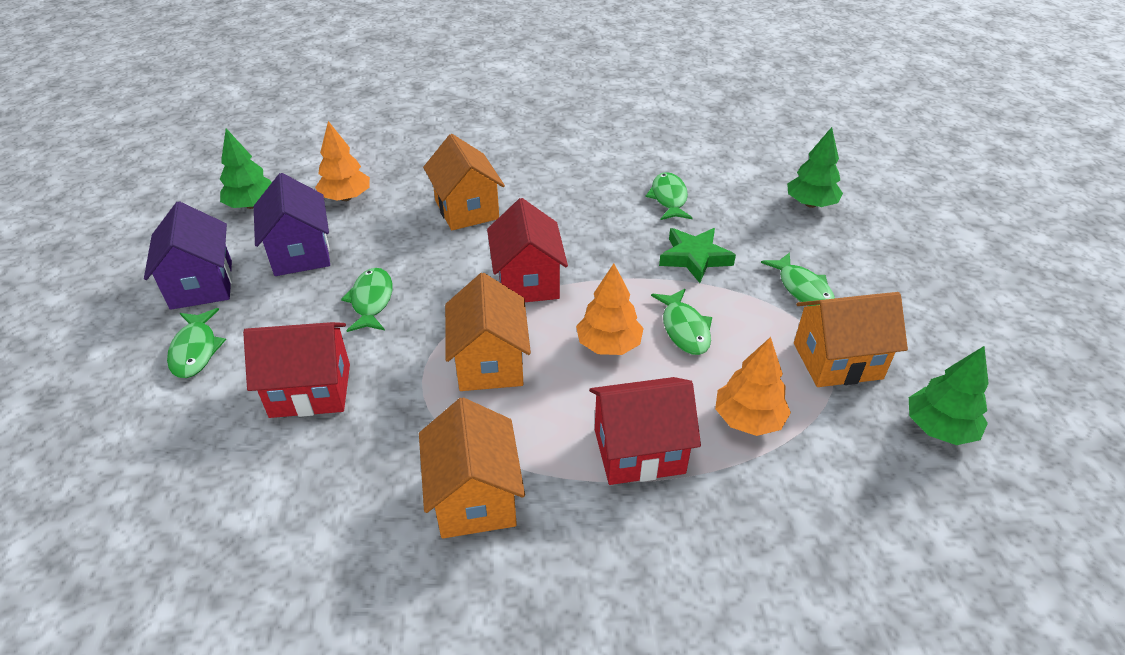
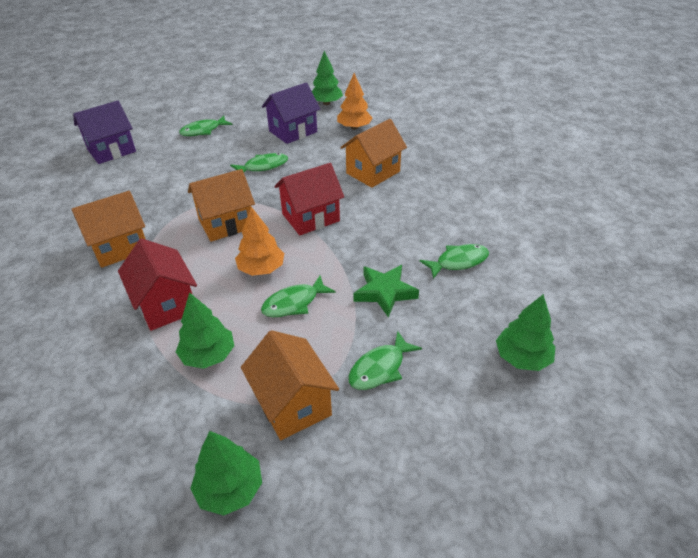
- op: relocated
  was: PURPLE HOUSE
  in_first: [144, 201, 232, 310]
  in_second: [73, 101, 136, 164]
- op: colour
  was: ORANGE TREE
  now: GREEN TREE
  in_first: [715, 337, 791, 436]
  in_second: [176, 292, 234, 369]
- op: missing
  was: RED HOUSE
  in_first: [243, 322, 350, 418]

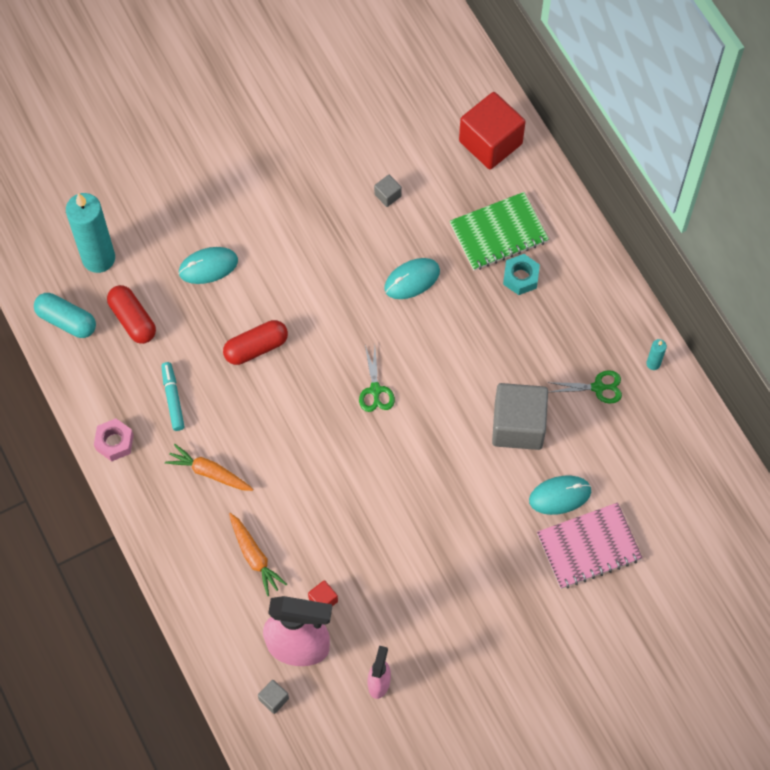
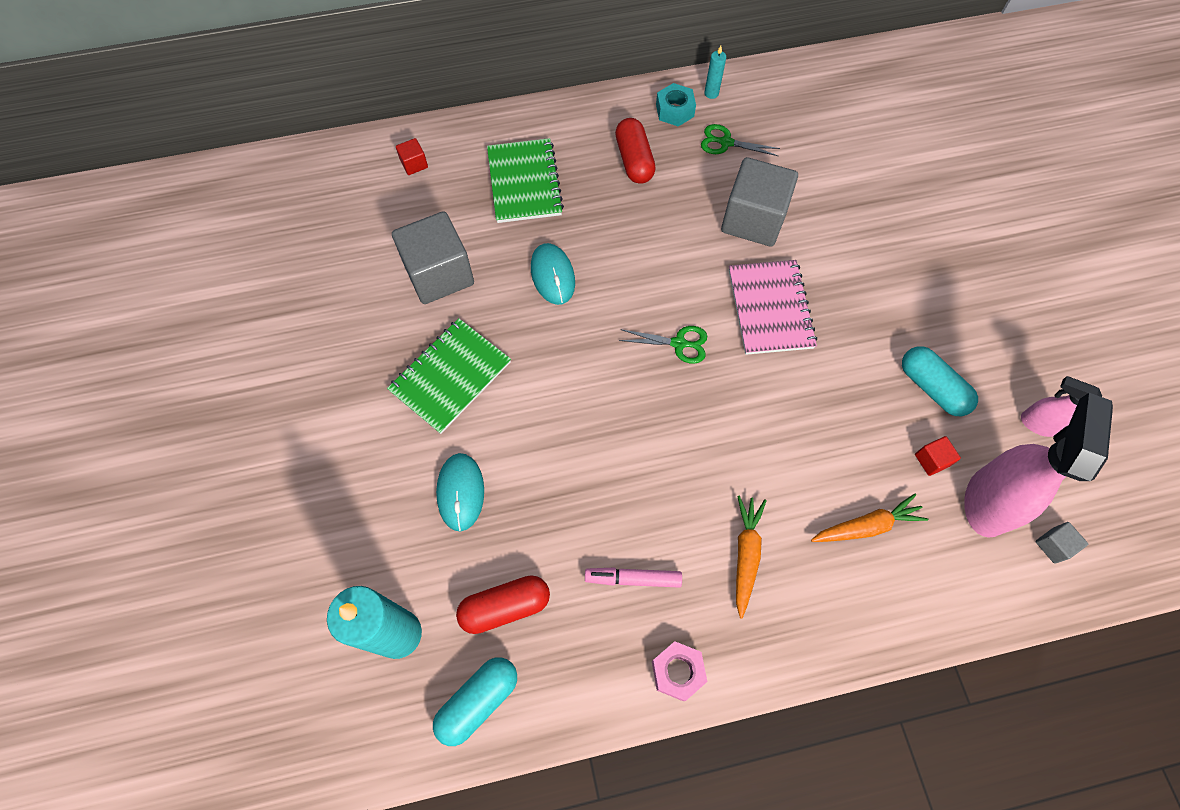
- op: appeared
  now: GREEN NOTEBOOK
  in_second: [387, 318, 511, 434]
- op: size
  was: GREY CUBE
  in_first: [374, 175, 402, 207]
  in_second: [392, 211, 474, 304]
  ratio: 2.38
- op: size
  was: RED CUBE
  in_first: [459, 92, 526, 169]
  in_second: [396, 138, 428, 175]
  ratio: 0.42
- op: colour
  was: TURQUOISE MARKER
  now: PINK MARKER
  in_first: [161, 362, 185, 431]
  in_second: [585, 568, 682, 588]
- op: relocated
  was: RED CAPSULE
  in_first: [223, 320, 288, 365]
  in_second: [615, 118, 656, 184]
- op: relocated
  was: TURQUOISE NUT
  in_first: [503, 254, 540, 295]
  in_second: [656, 83, 696, 127]
- op: spun
  was: GREEN SCISSORS
  in_first: [547, 370, 622, 404]
  in_second: [701, 124, 780, 156]
  clockwise: -90
- op: relocated
  was: PINK NOTEBOOK
  in_first: [537, 502, 643, 589]
  in_second: [729, 260, 817, 355]
- op: spun
  was: ORANGE CARROT
  in_first: [165, 444, 253, 491]
  in_second: [736, 496, 767, 618]
  clockwise: 150
- op: appeared
  now: TURQUOISE CAPSULE
  in_second: [902, 346, 978, 416]
- op: missing
  was: TURQUOISE MOUSE
  in_first: [529, 475, 592, 515]

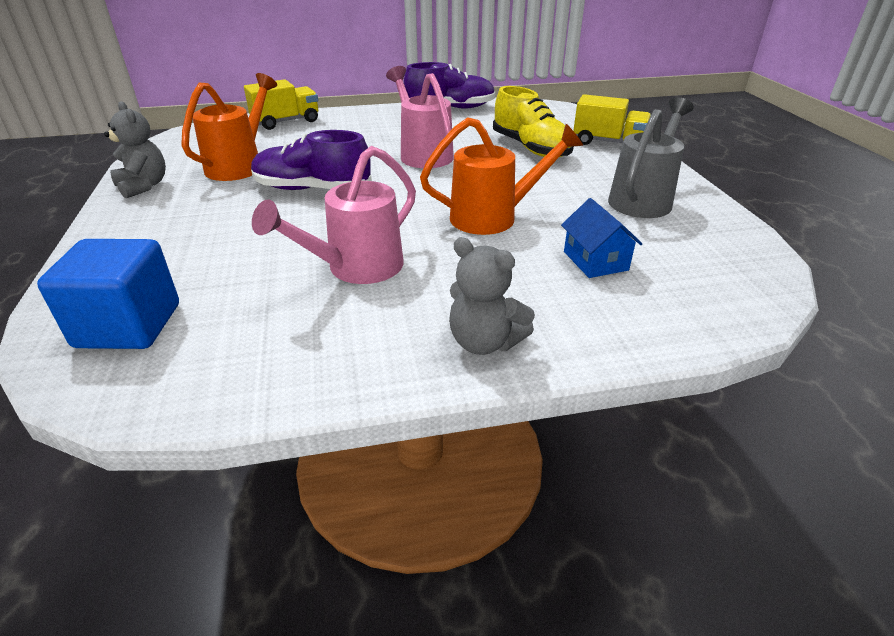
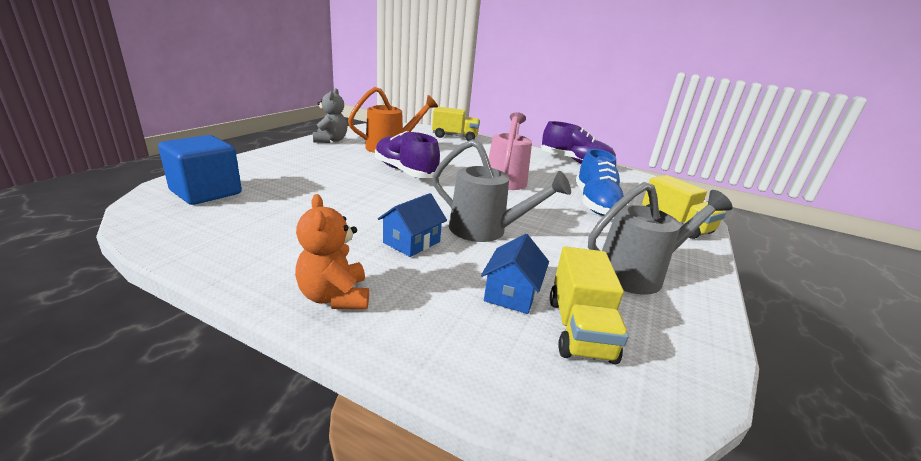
- op: colour
  was: GREY TEDDY BEAR
  now: ORANGE TEDDY BEAR
  in_first: [449, 237, 535, 355]
  in_second: [295, 194, 369, 309]
- op: appeared
  now: BLUE HOUSE
  in_second: [378, 193, 447, 257]
- op: colour
  was: ORANGE WATERING CAN
  now: GREY WATERING CAN
  in_first: [420, 117, 583, 235]
  in_second: [433, 139, 571, 242]
- op: appeared
  now: YELLOW TRUCK
  in_second: [550, 247, 629, 365]
- op: colour
  was: YELLOW SHOE
  now: BLUE SHOE
  in_first: [493, 86, 574, 157]
  in_second: [576, 149, 624, 216]
- op: missing
  was: PINK WATERING CAN
  in_first: [252, 146, 416, 284]

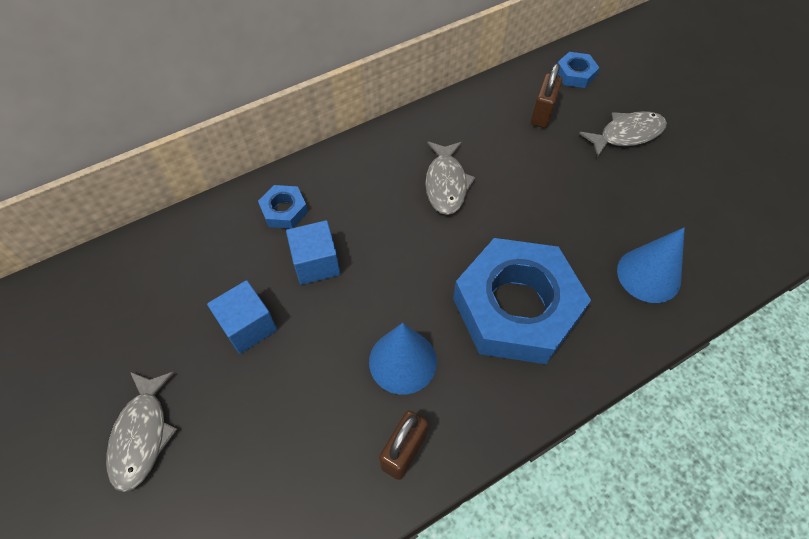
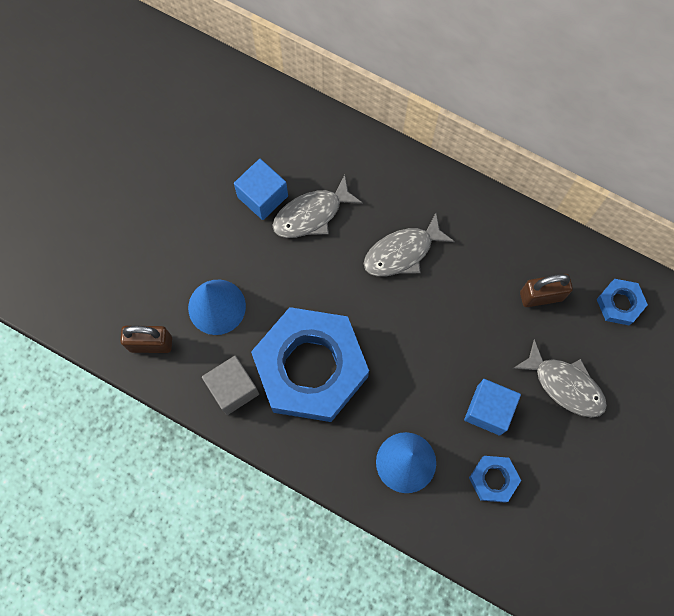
- op: appeared
  now: GREY CUBE
  in_second: [202, 356, 259, 415]
- op: relocated
  was: GREY FISH
  in_first: [106, 372, 178, 492]
  in_second: [272, 175, 363, 238]
- op: relocated
  was: BLUE CUBE
  in_first: [207, 280, 277, 354]
  in_second: [464, 379, 521, 436]
- op: relocated
  was: BLUE NUT
  in_first: [258, 185, 308, 228]
  in_second: [469, 456, 521, 503]

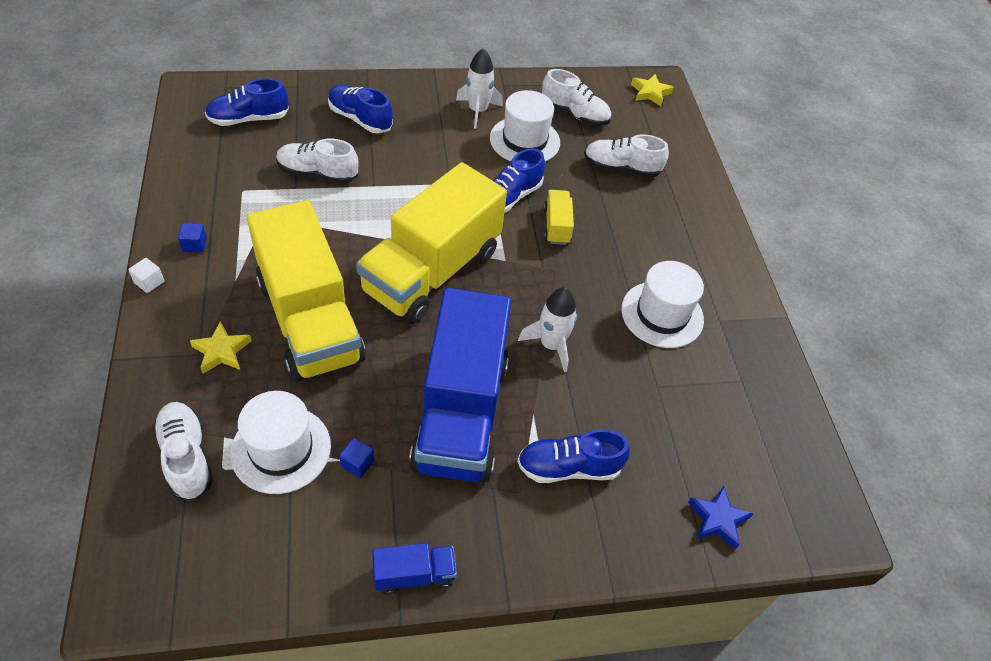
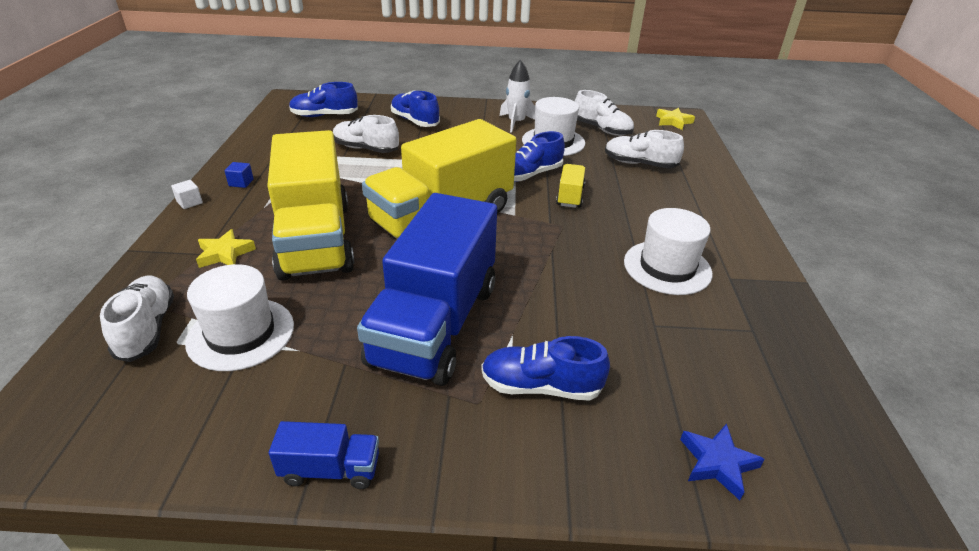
- op: missing
  was: BLUE CUBE
  in_first: [339, 438, 374, 478]
- op: missing
  was: WHITE ROCKET
  in_first: [518, 287, 577, 372]

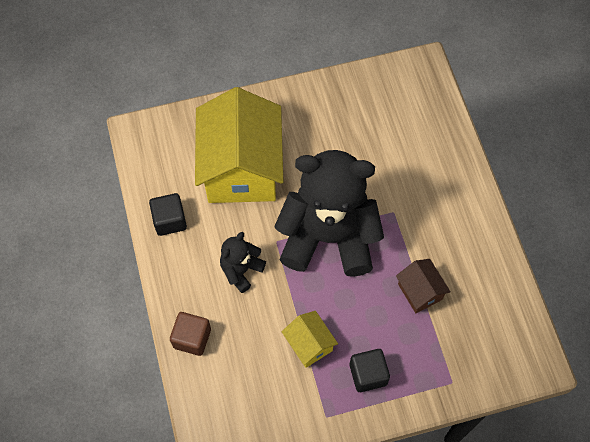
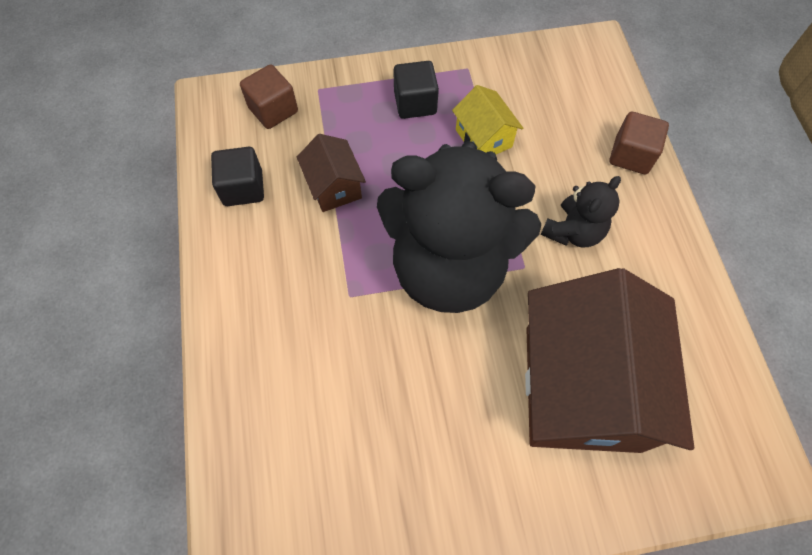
- op: relocated
  was: BLACK CUBE
  in_first: [149, 193, 187, 236]
  in_second: [211, 147, 264, 206]
- op: appeared
  now: BROWN CUBE
  in_second: [240, 65, 298, 129]
- op: colour
  was: YELLOW HOUSE
  now: BROWN HOUSE
  in_first: [195, 87, 283, 203]
  in_second: [525, 268, 694, 453]

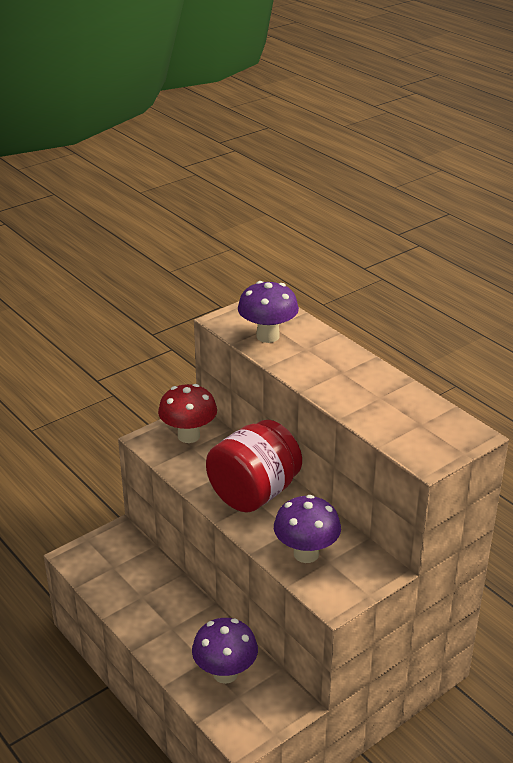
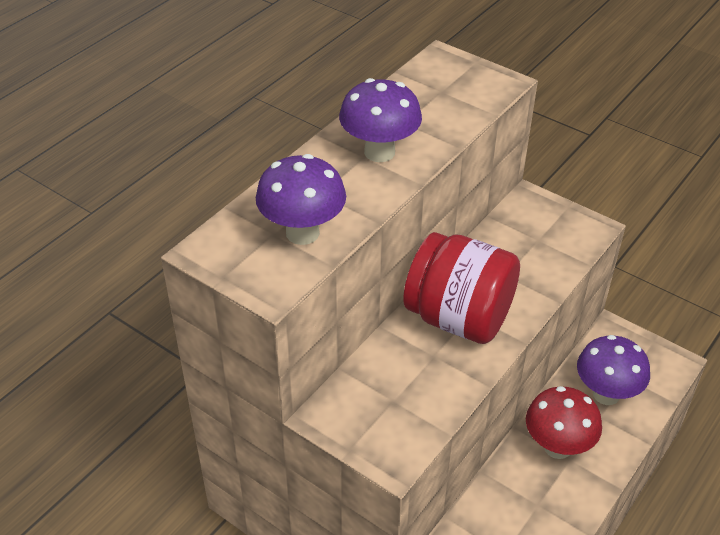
- op: relocated
  was: PURPLE MUSHROOM
  in_first: [274, 495, 341, 563]
  in_second: [339, 78, 422, 162]
- op: relocated
  was: RED MUSHROOM
  in_first: [158, 384, 217, 443]
  in_second: [526, 386, 602, 459]

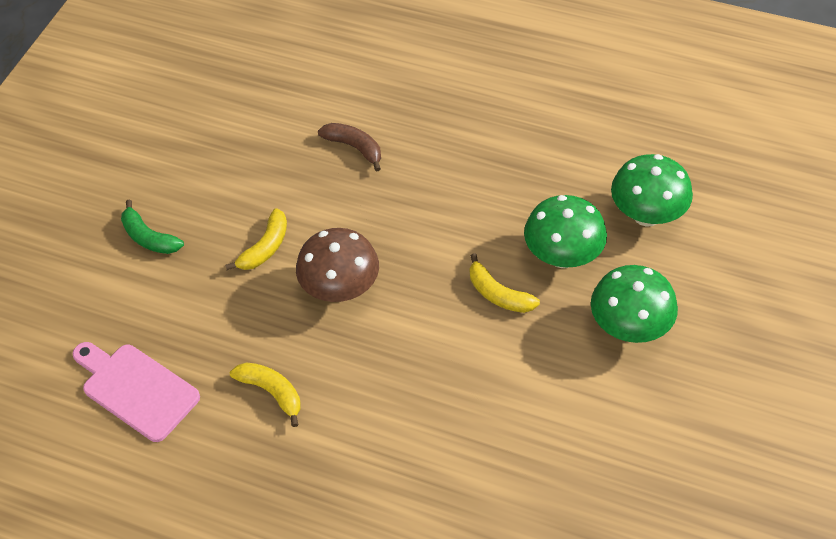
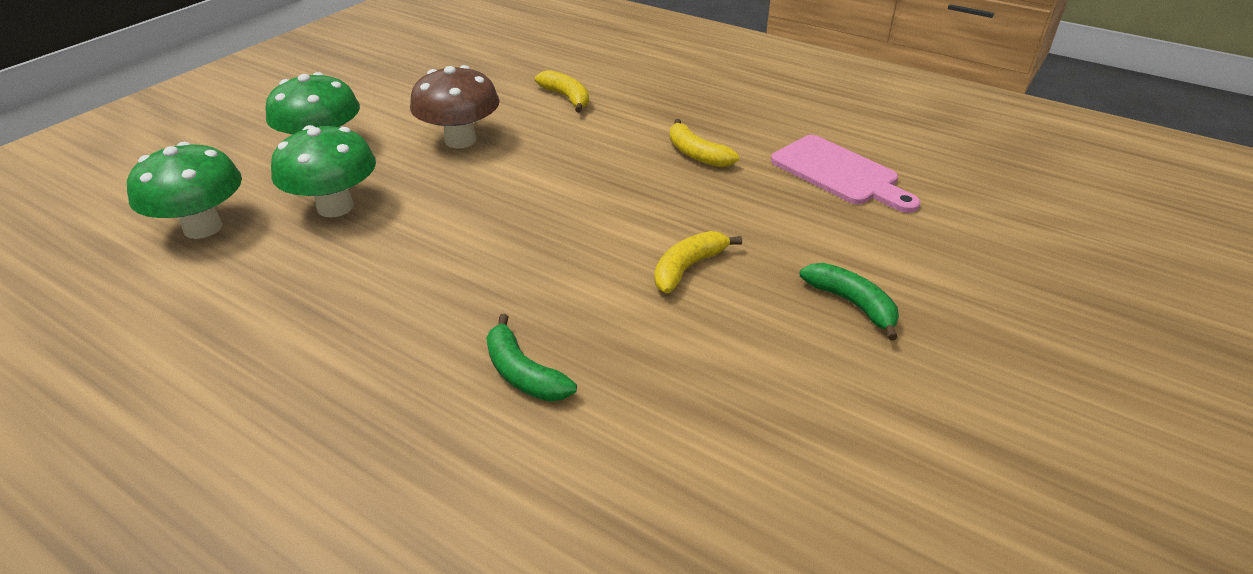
- op: relocated
  was: BROWN MUSHROOM
  in_first: [296, 228, 379, 302]
  in_second: [410, 65, 500, 148]
- op: colour
  was: BROWN BANANA
  now: GREEN BANANA
  in_first: [318, 123, 381, 172]
  in_second: [486, 314, 577, 401]
- op: relocated
  was: YELLOW BANANA
  in_first: [470, 253, 540, 313]
  in_second: [535, 70, 589, 112]

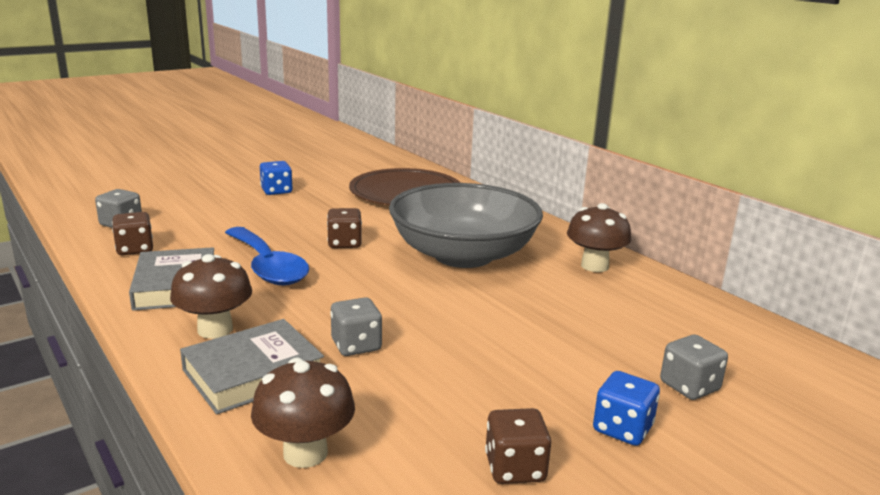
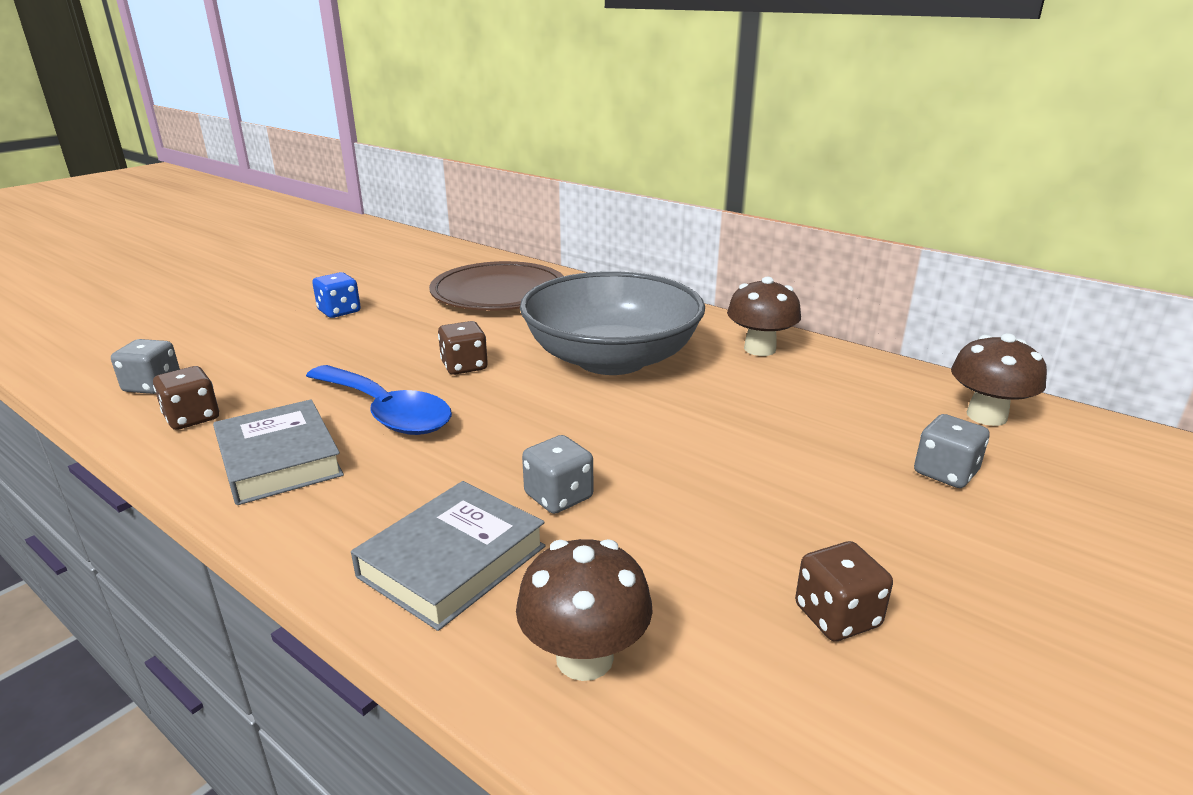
- op: relocated
  was: BROWN MUSHROOM
  in_first: [170, 254, 252, 339]
  in_second: [951, 333, 1047, 426]
- op: missing
  was: BLUE DICE
  in_first: [593, 371, 660, 446]

